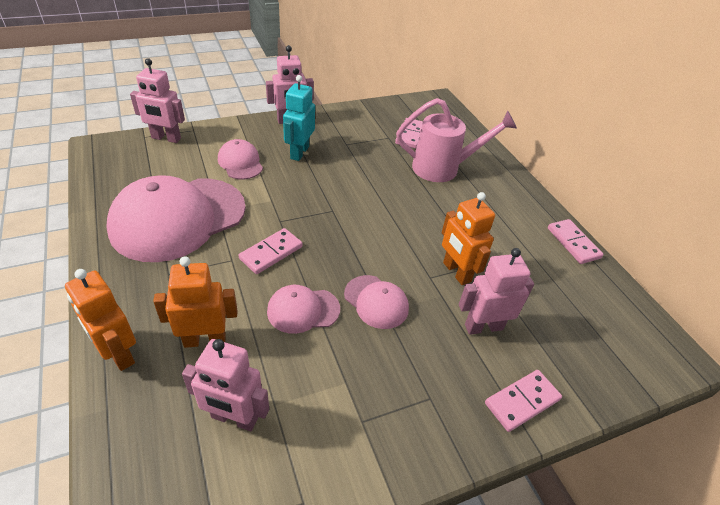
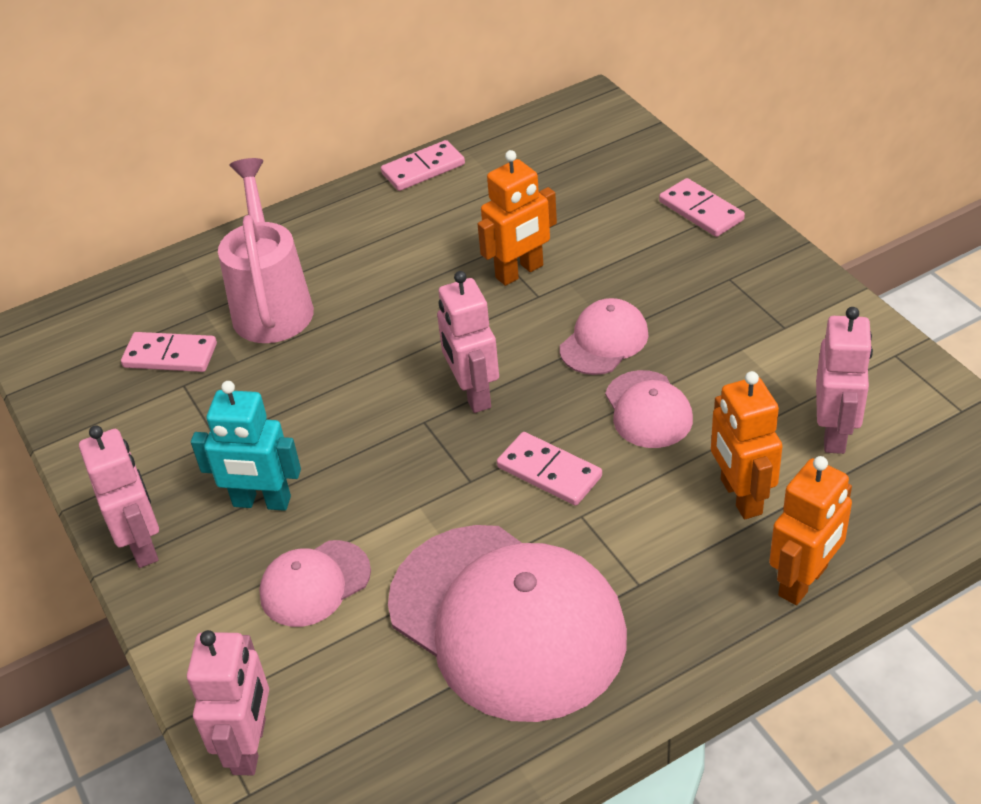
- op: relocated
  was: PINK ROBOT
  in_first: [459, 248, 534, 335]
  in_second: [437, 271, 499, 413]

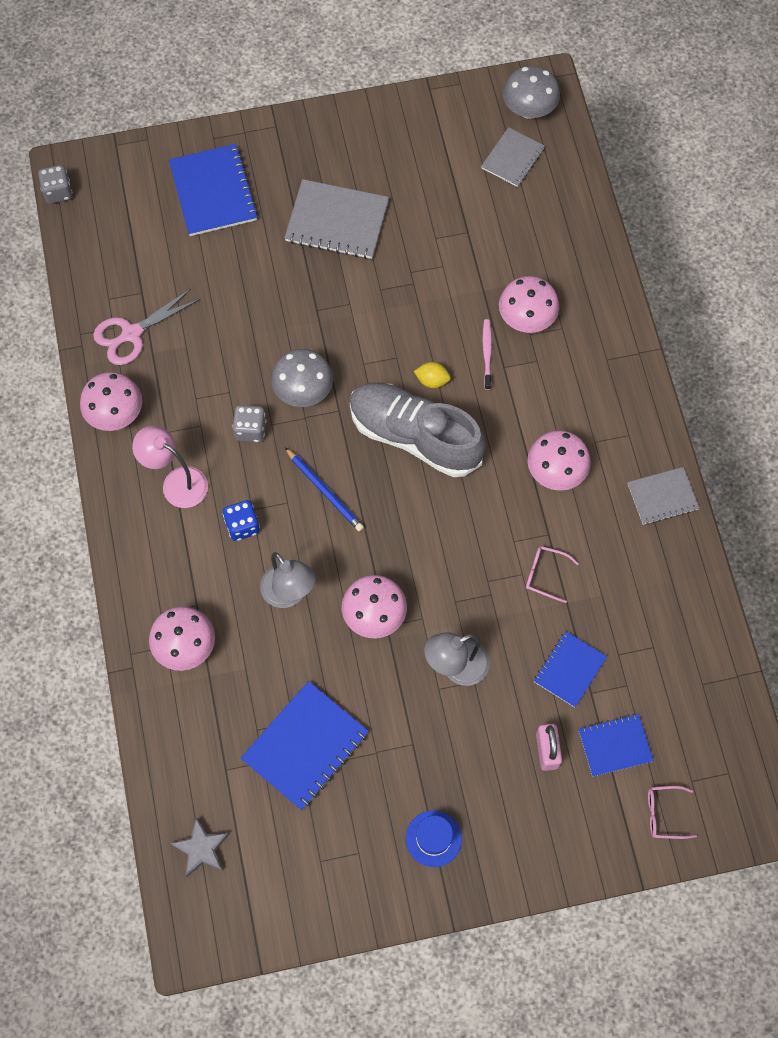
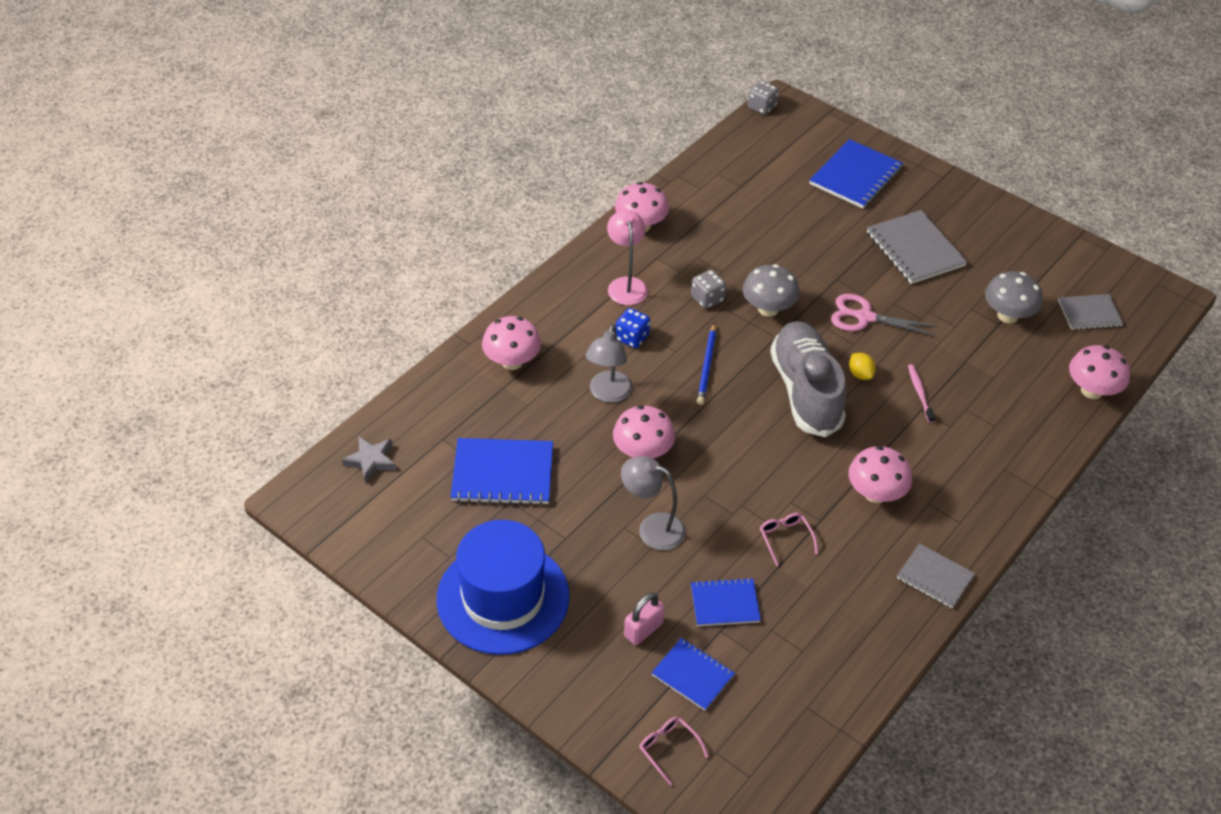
- op: size
  was: BLUE HAT
  in_first: [406, 810, 462, 867]
  in_second: [437, 520, 570, 655]
  ratio: 2.4
- op: relocated
  was: PINK SCISSORS
  in_first: [93, 288, 200, 365]
  in_second: [831, 294, 938, 336]
- op: spun
  was: PINK TOOTHBRUSH
  in_first: [483, 319, 492, 390]
  in_second: [908, 364, 935, 423]
  clockwise: -60
- op: relocated
  was: GREY MUSHROOM
  in_first: [503, 66, 560, 119]
  in_second: [985, 271, 1043, 323]
- op: relocated
  was: PINK MUSHROOM
  in_first: [499, 276, 559, 333]
  in_second: [1069, 345, 1130, 399]

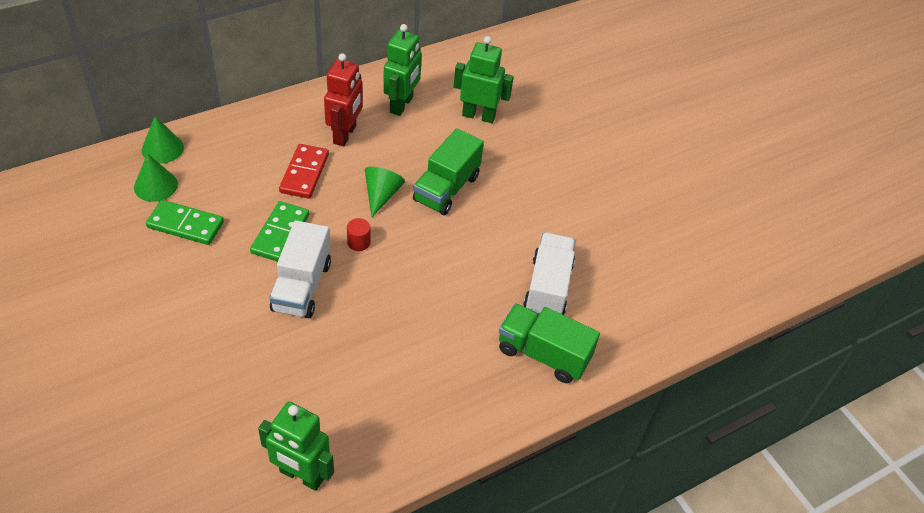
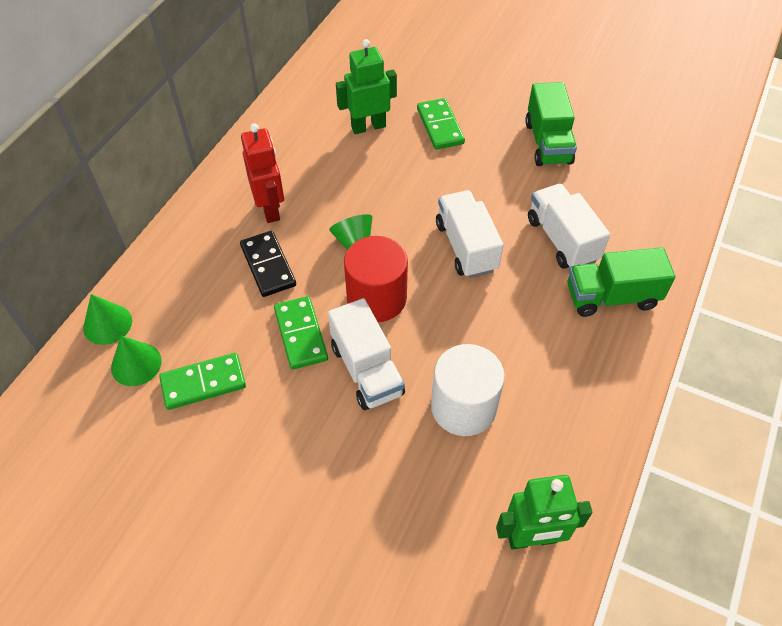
- op: colour
  was: RED DOMINO
  now: BLACK DOMINO
  in_first: [279, 144, 329, 199]
  in_second: [240, 231, 296, 297]
- op: size
  was: RED CYLINDER
  in_first: [347, 218, 371, 251]
  in_second: [344, 236, 408, 322]
  ratio: 2.4
- op: appeared
  now: GREEN DOMINO
  in_second: [417, 98, 465, 149]
- op: appeared
  now: WHITE CYLINDER
  in_second: [431, 344, 505, 436]
- op: appeared
  now: WHITE TRUCK
  in_second: [436, 190, 503, 278]
- op: relocated
  was: GREEN TRUCK
  in_first: [413, 128, 484, 215]
  in_second: [525, 82, 577, 166]
- op: missing
  was: GREEN ROBOT
  in_first: [383, 24, 422, 116]

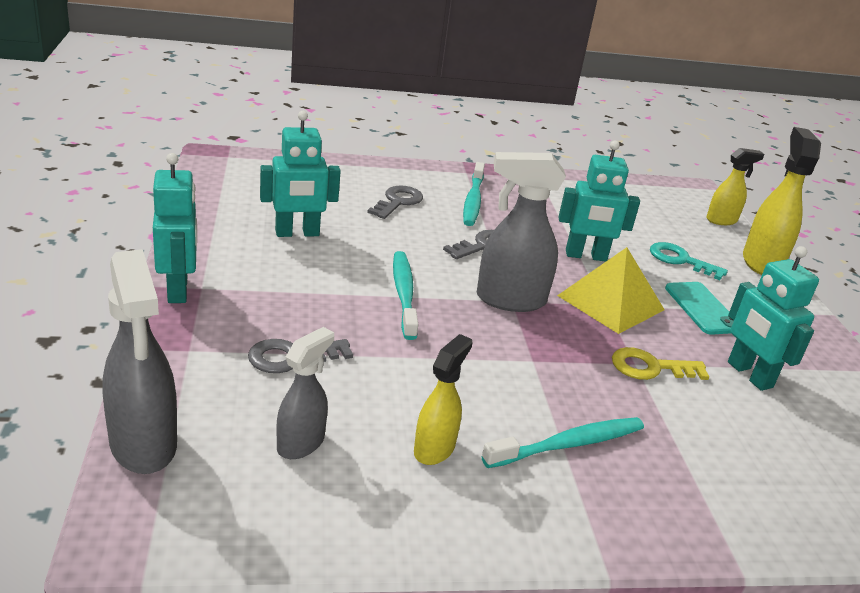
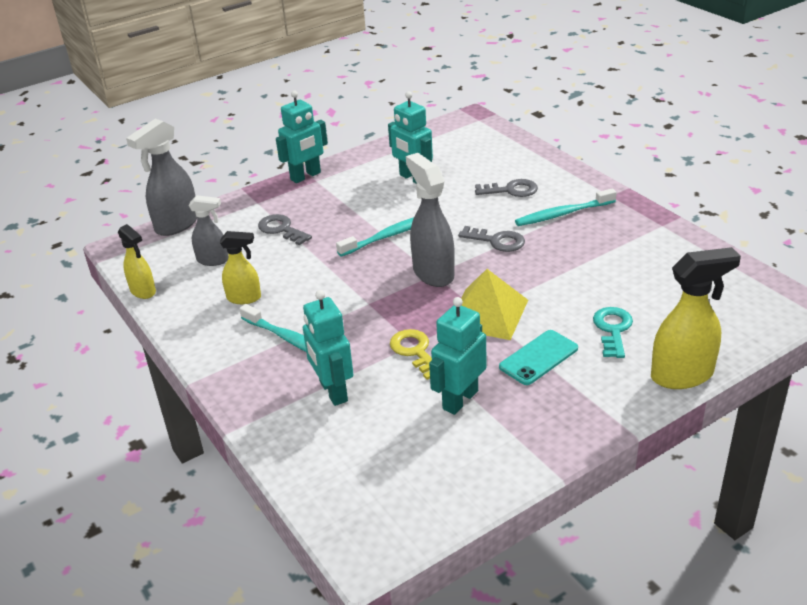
- op: relocated
  was: YELLOW SPRAY BOTTLE
  in_first: [706, 148, 764, 225]
  in_second: [118, 224, 156, 299]
- op: relocated
  was: TURQUOISE ROBOT
  in_first: [558, 141, 640, 262]
  in_second: [303, 290, 354, 406]

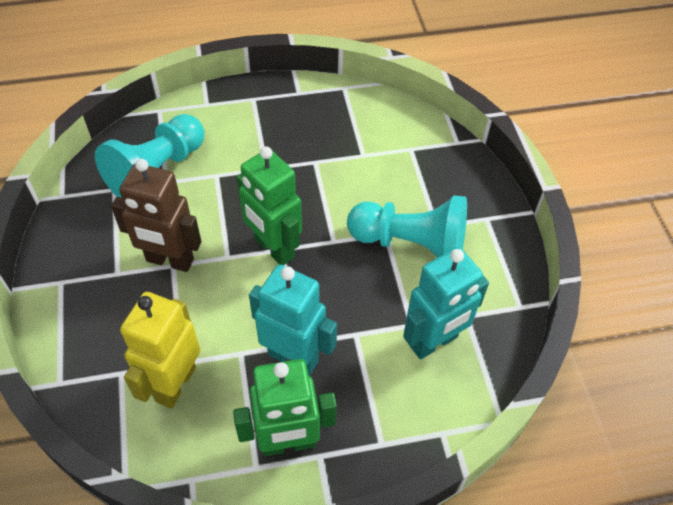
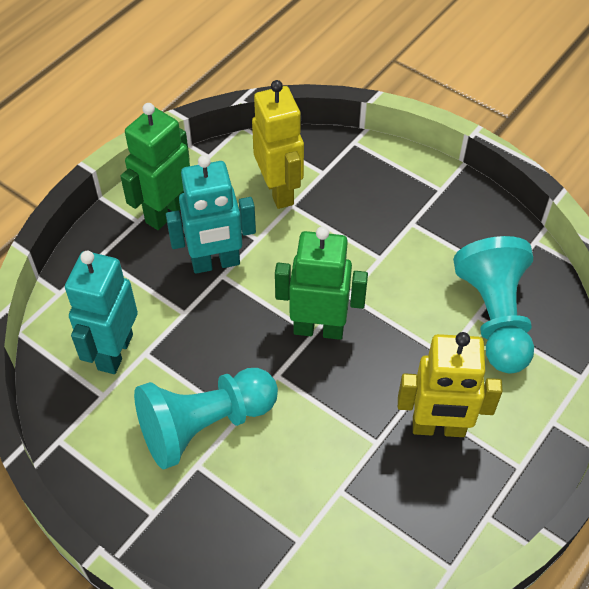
- op: appeared
  now: YELLOW ROBOT
  in_second: [398, 332, 503, 437]
- op: missing
  was: BROWN ROBOT
  in_first: [111, 159, 201, 272]

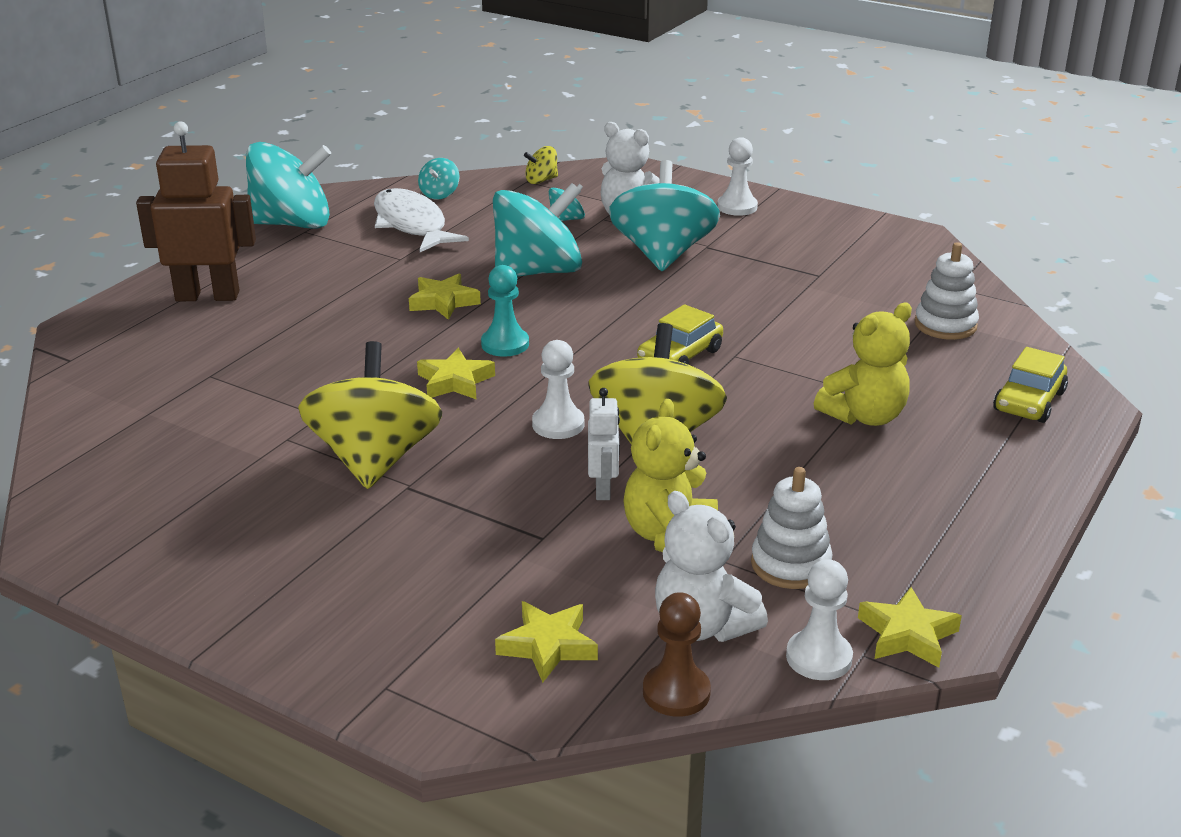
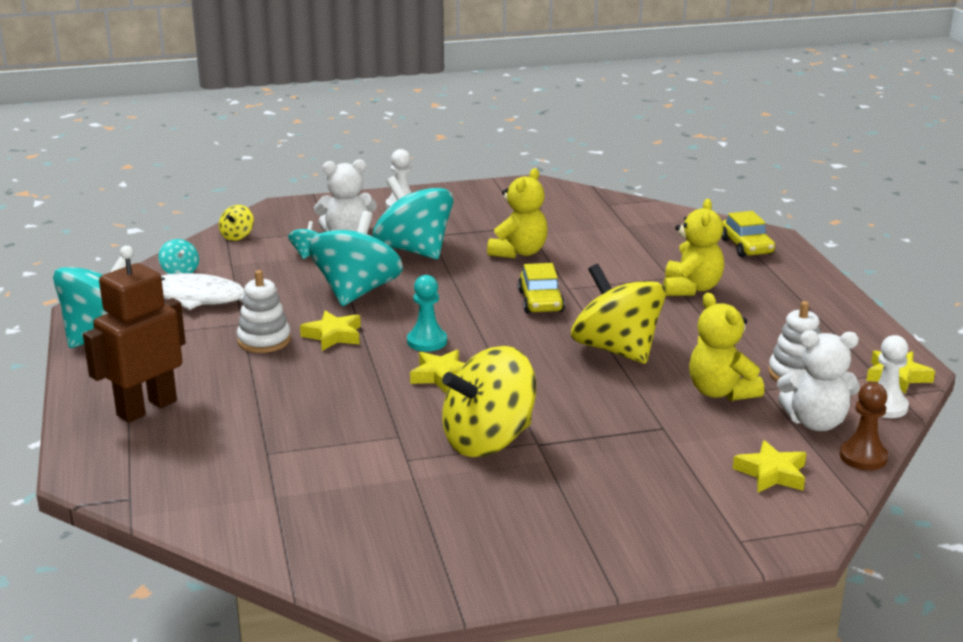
- op: relocated
  was: WHITE STACKING TOY
  in_first: [914, 242, 979, 340]
  in_second: [237, 270, 291, 353]
- op: spun
  was: YELLOW SPINNING TOP
  in_first: [298, 341, 442, 489]
  in_second: [442, 346, 536, 457]
  clockwise: -75
- op: appeared
  now: YELLOW TEDDY BEAR
  in_second: [487, 168, 548, 258]
- op: missing
  was: WHITE PAWN
  in_first: [532, 340, 584, 439]
- op: missing
  was: WHITE ROBOT
  in_first: [588, 388, 620, 500]

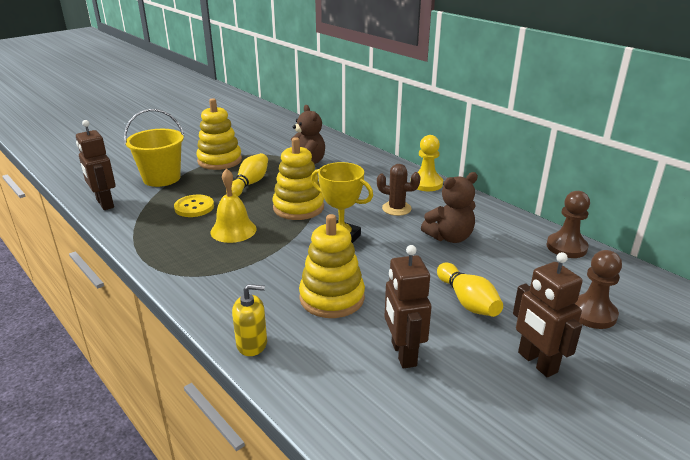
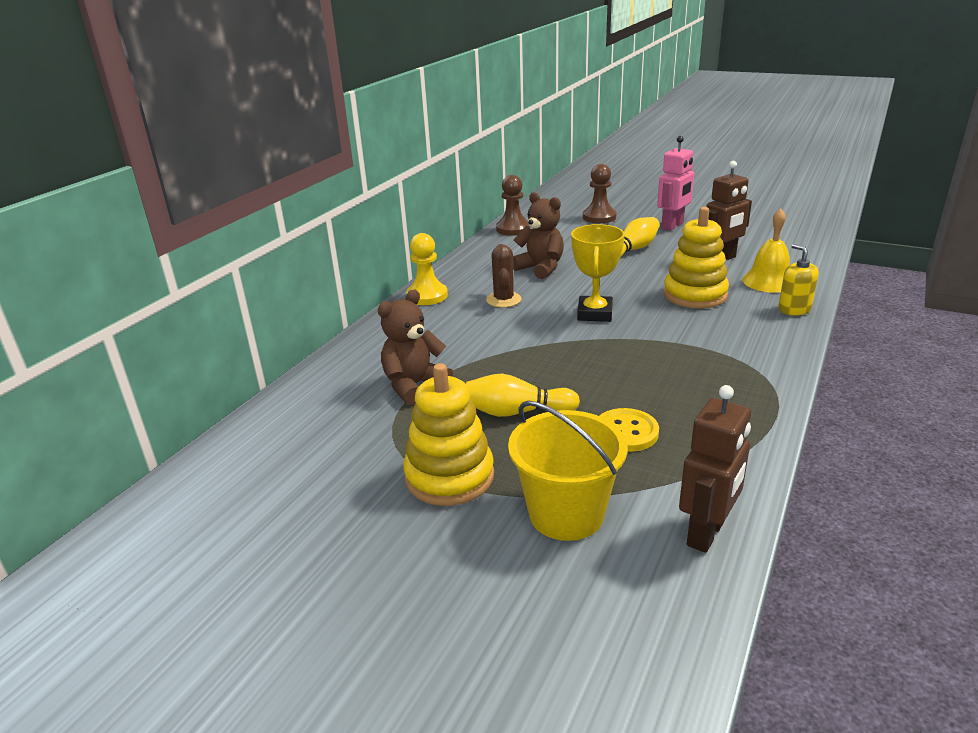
- op: colour
  was: BROWN ROBOT
  now: PINK ROBOT
  in_first: [513, 252, 583, 377]
  in_second: [657, 136, 694, 231]
- op: relocated
  was: YELLOW BELL
  in_first: [210, 168, 257, 243]
  in_second: [742, 209, 790, 293]
- op: missing
  was: YELLOW STACKING TOY
  in_first: [273, 137, 324, 220]

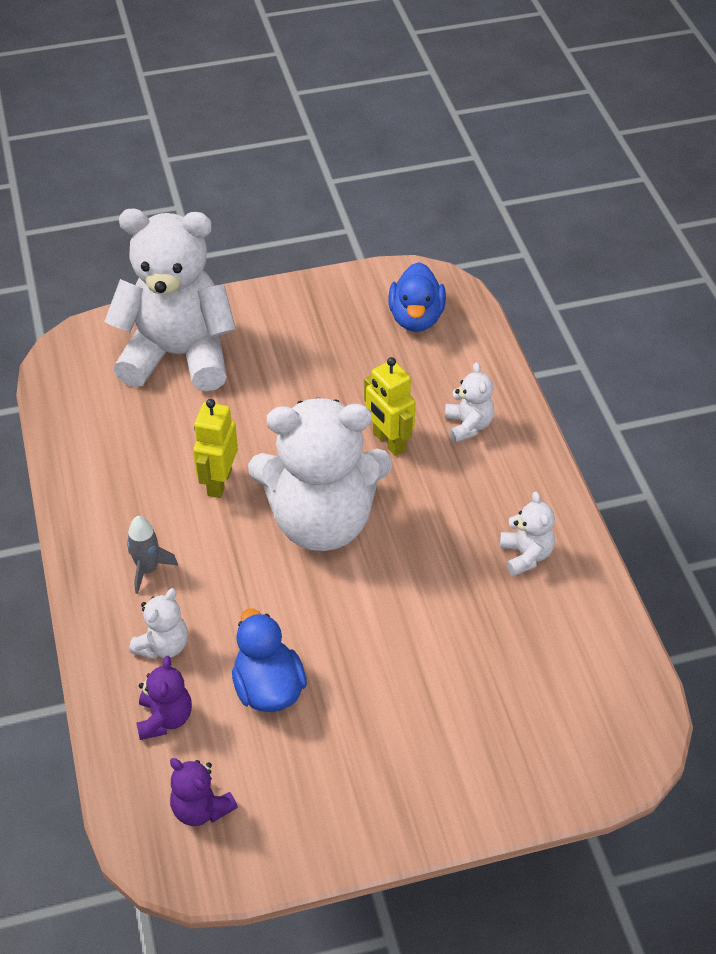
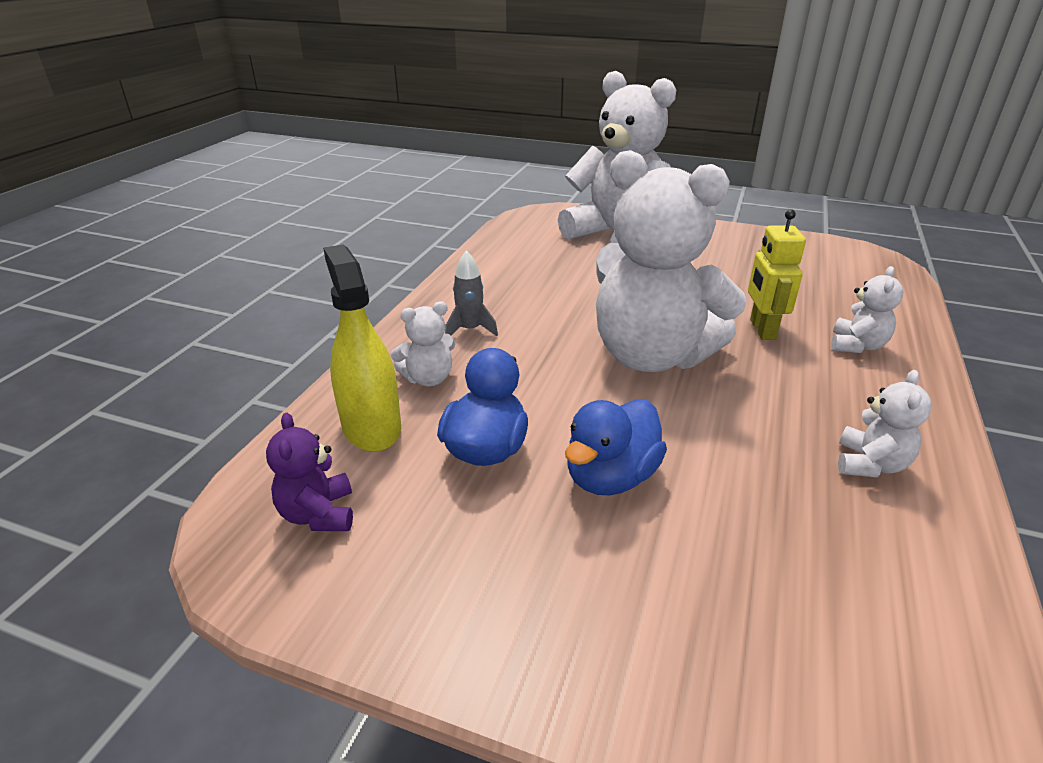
- op: exchanged
  was: PURPLE TEDDY BEAR
  now: YELLOW SPRAY BOTTLE
  in_first: [136, 656, 192, 740]
  in_second: [323, 244, 401, 452]
- op: relocated
  was: BLUE DUCK
  in_first: [388, 262, 446, 332]
  in_second: [565, 399, 667, 496]
- op: missing
  was: YELLOW ROBOT
  in_first: [193, 399, 238, 498]

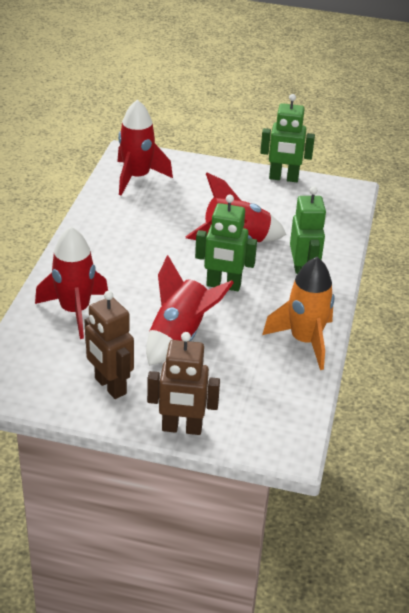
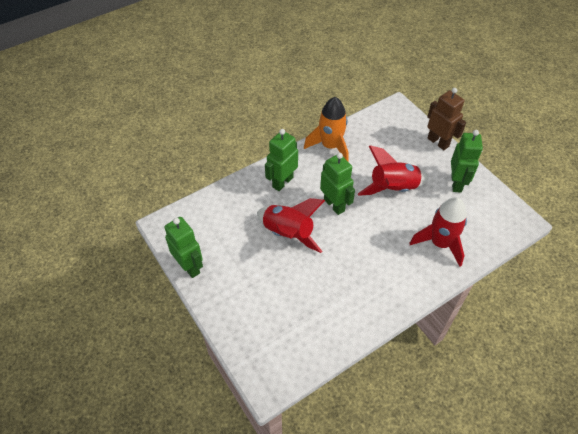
- op: colour
  was: BROWN ROBOT
  now: GREEN ROBOT
  in_first: [85, 291, 134, 399]
  in_second: [451, 130, 483, 193]
- op: missing
  was: RED ROCKET
  in_first: [118, 100, 173, 196]

